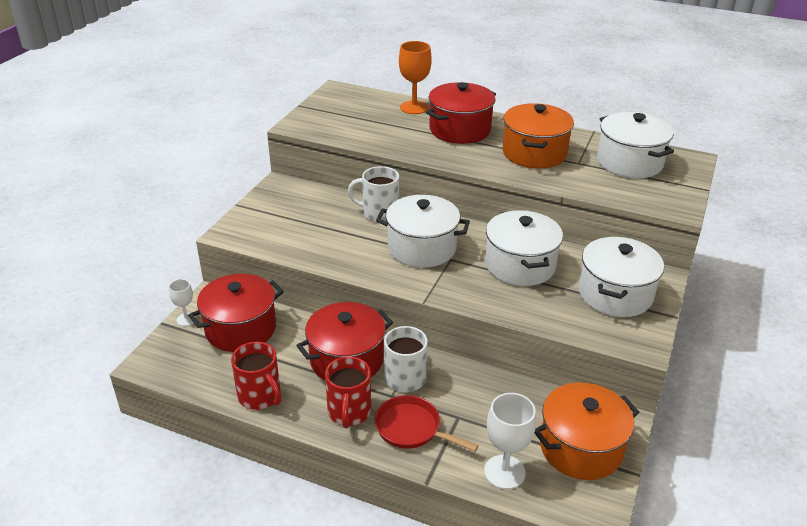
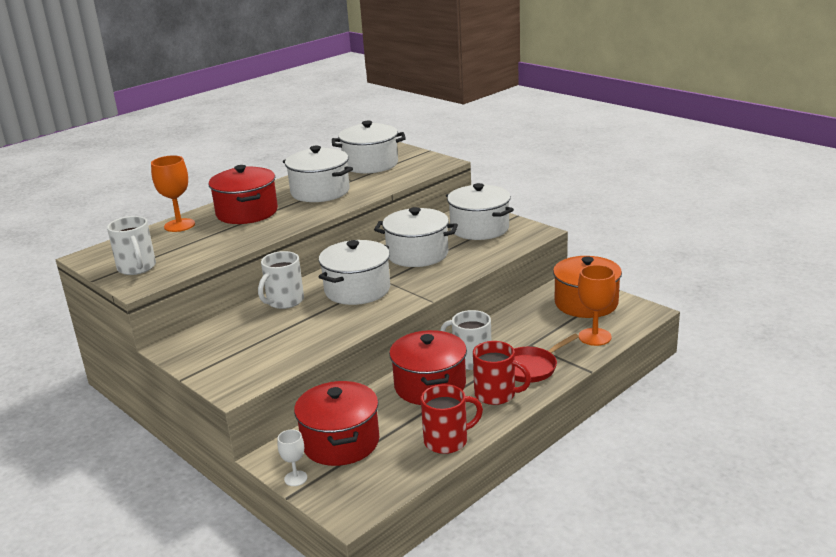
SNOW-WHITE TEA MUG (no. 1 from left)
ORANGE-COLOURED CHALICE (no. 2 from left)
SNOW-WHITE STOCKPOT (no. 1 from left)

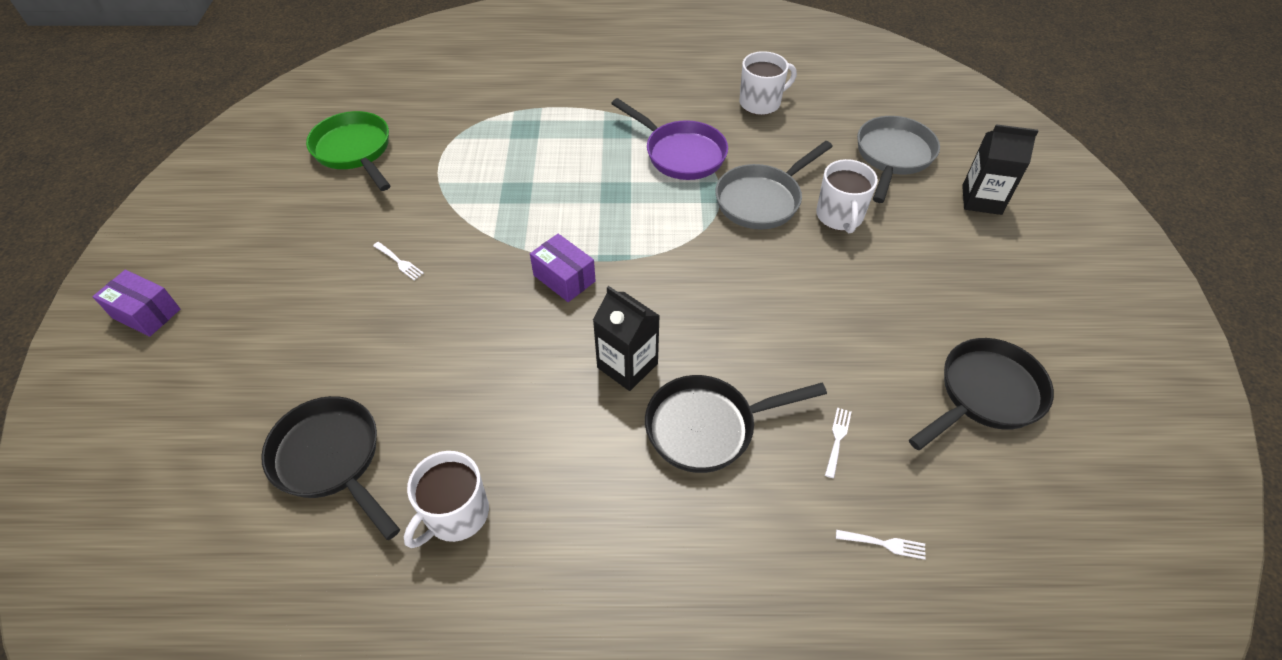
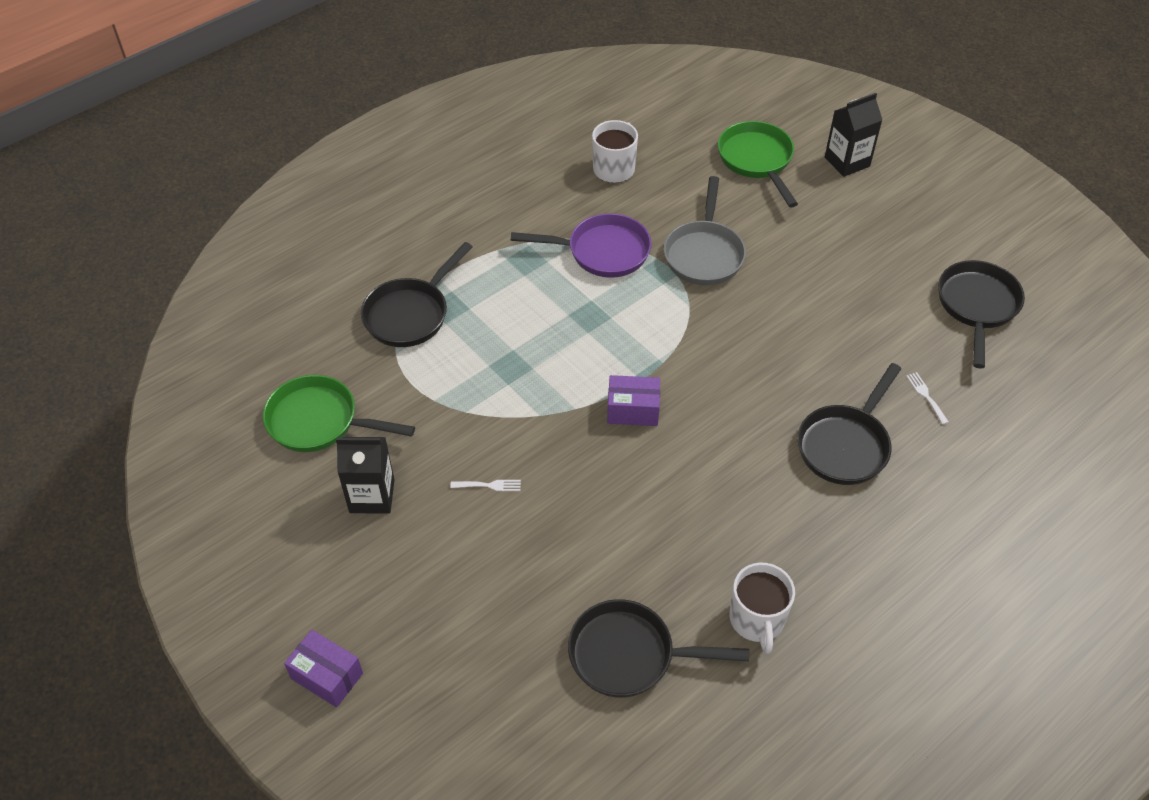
SNOW-WHITE TEA MUG (no. 3 from left in the first image)
SNOW-WHITE TABLE FORK (no. 3 from left in the first image)
BLACK FRYING PAN (no. 1 from left)
BLACK CARTON (no. 1 from left)
GREEN FRYING PAN (no. 2 from left)
PURPLE BOX (no. 1 from left)

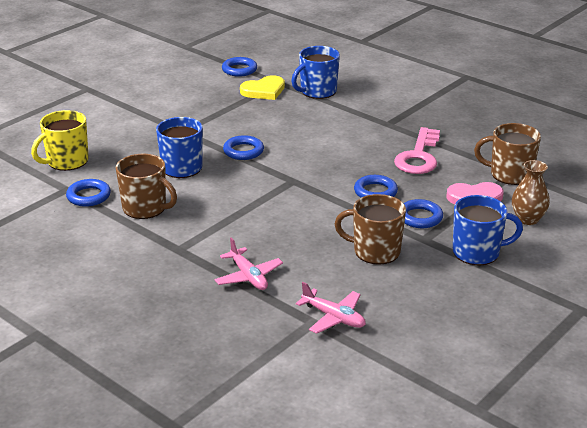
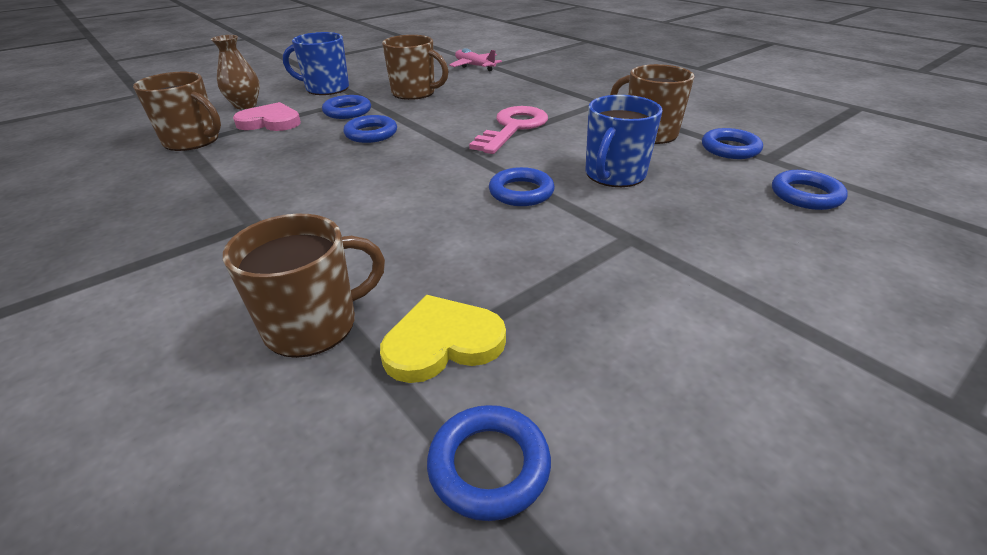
ROSE-PINK PLANE (no. 1 from left in the first image)
ROSE-PINK DOOR KEY
BLUE TORUS (no. 6 from left)
DARK BROWN TEA MUG (no. 2 from left)

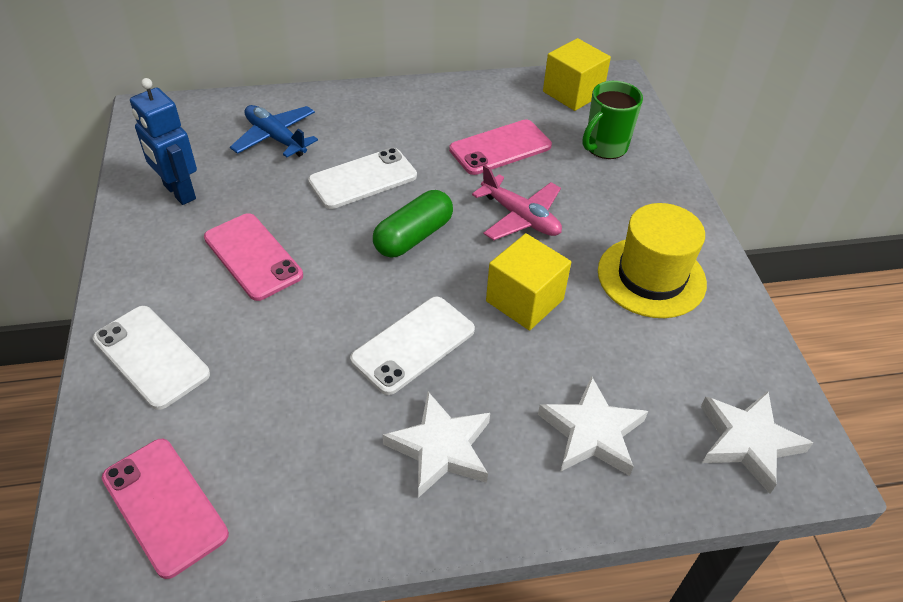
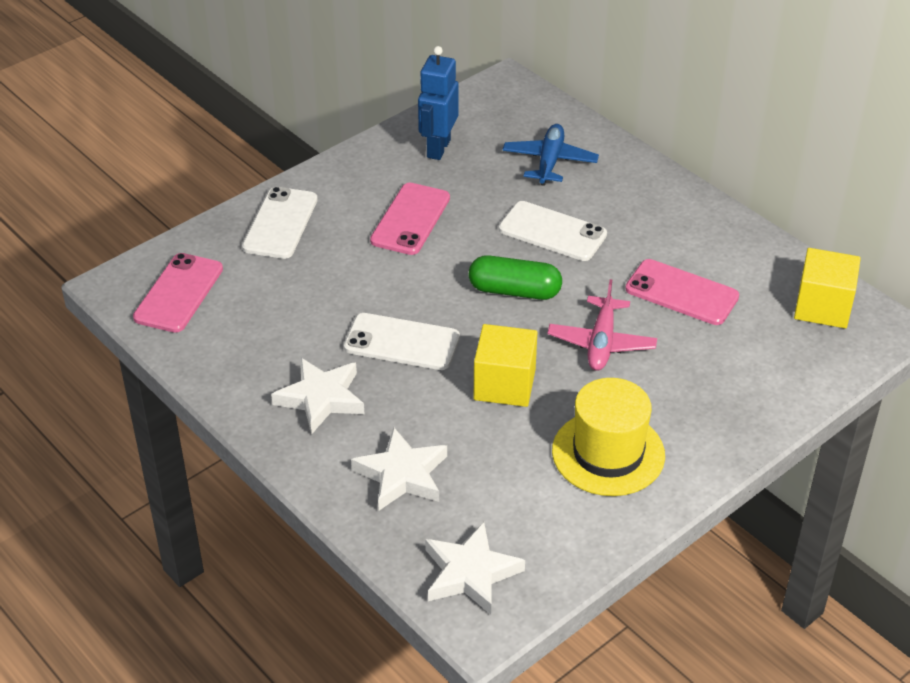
GREEN TEA MUG

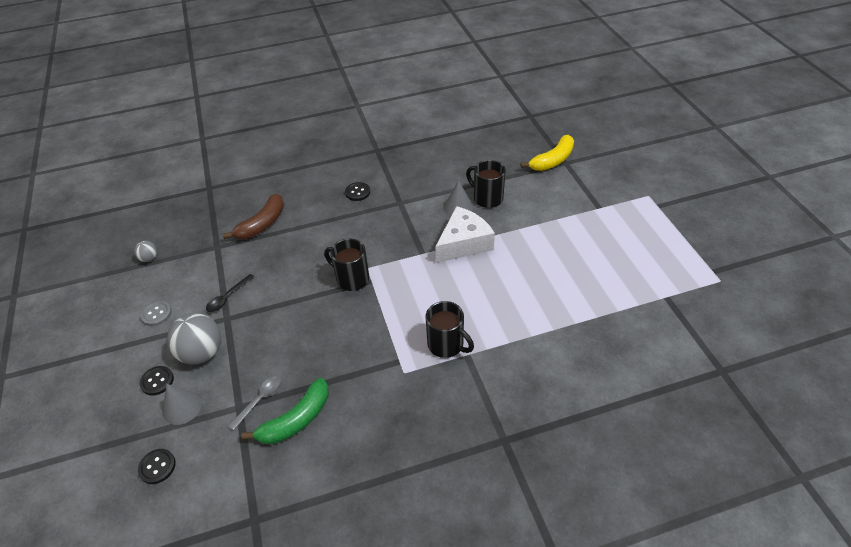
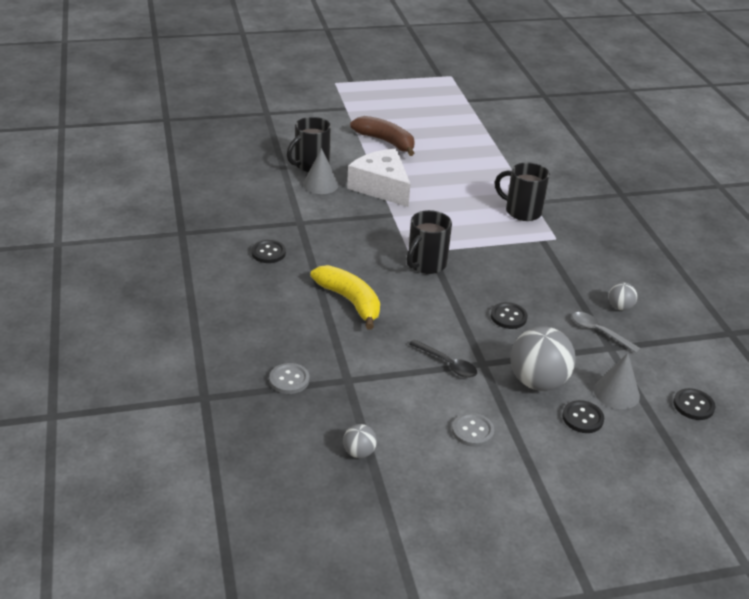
GREY SEWING BUTTON (no. 1 from left)
BLACK SEWING BUTTON (no. 2 from left)
DARK BROWN TOY BANANA
GOLDEN TOY BANANA
GREY BALL (no. 3 from left)
BLACK TEA MUG (no. 3 from left)

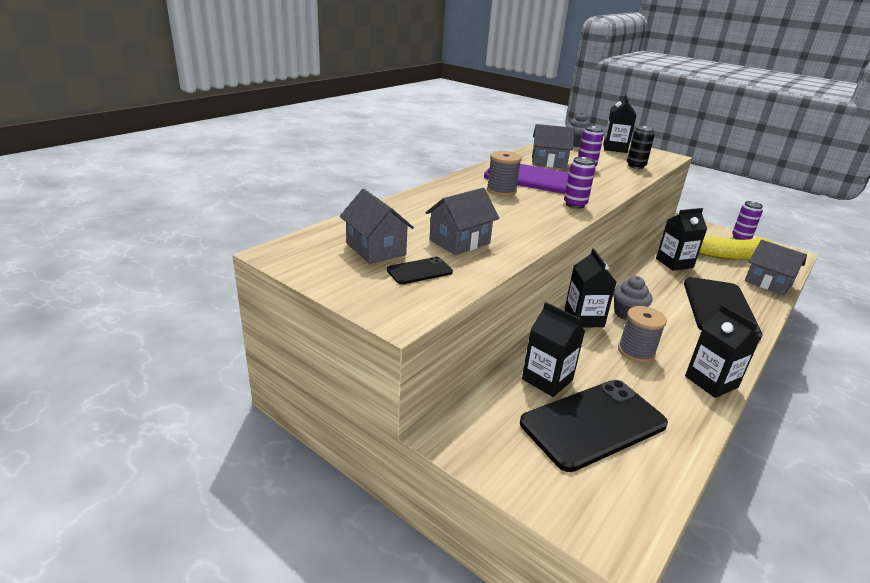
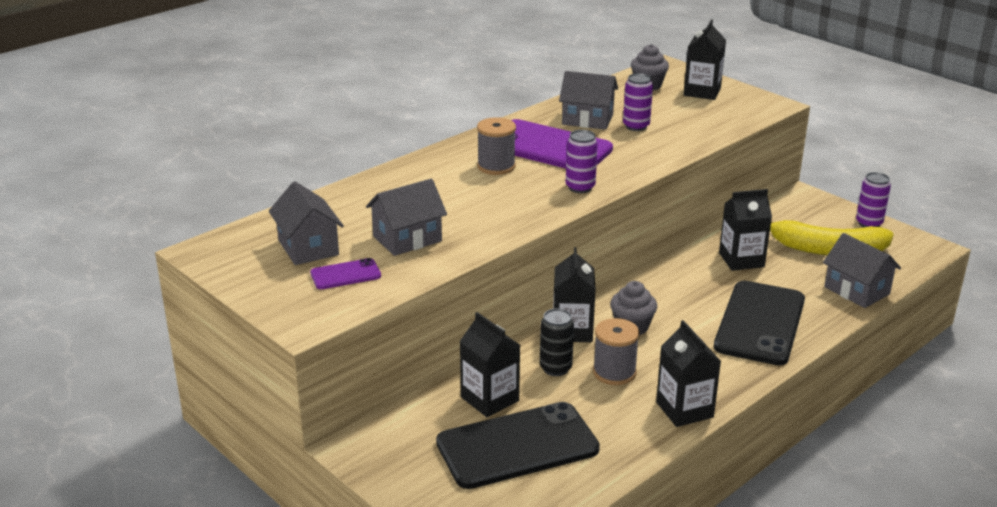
BLACK CAN
PURPLE SMARTPHONE (no. 1 from left)

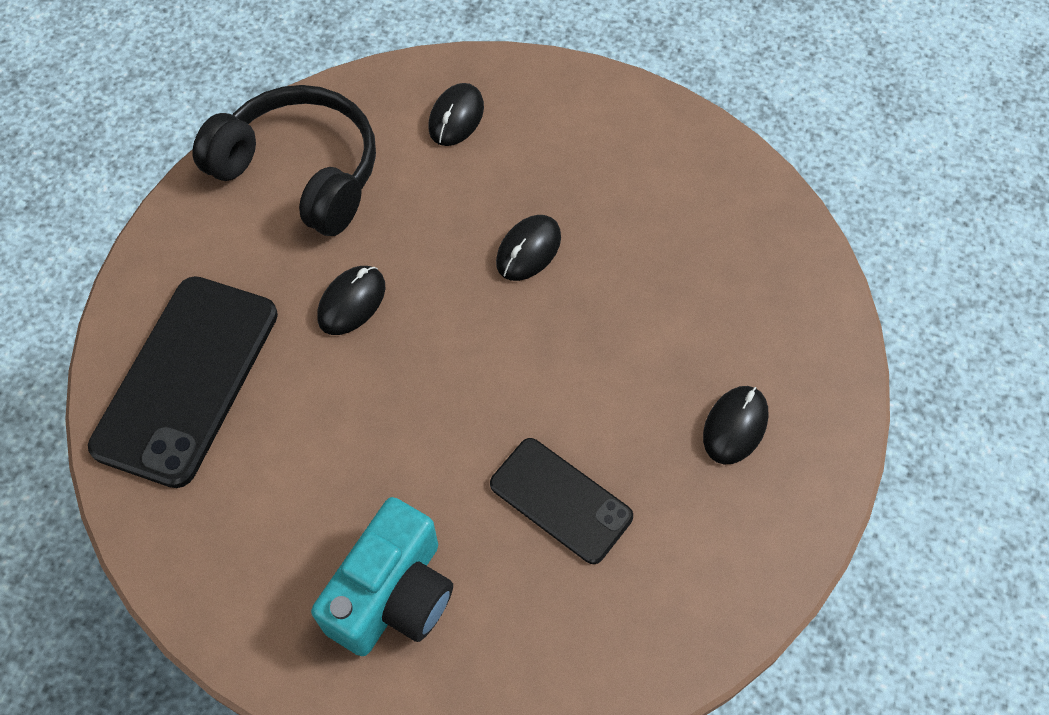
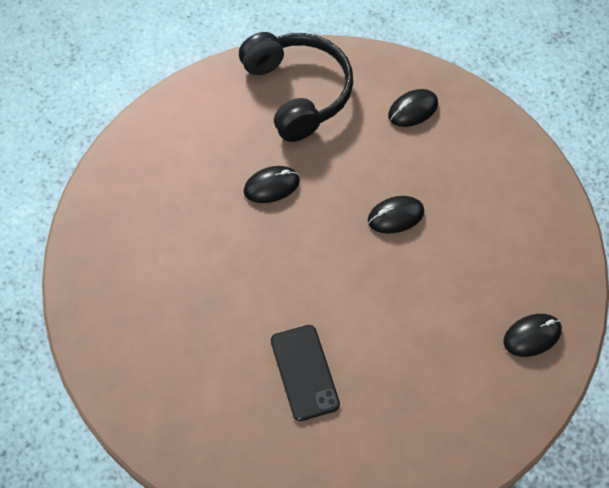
BLACK SMARTPHONE (no. 1 from left in the first image)
AQUA COMPACT CAMERA
BLACK MOUSE (no. 4 from left)

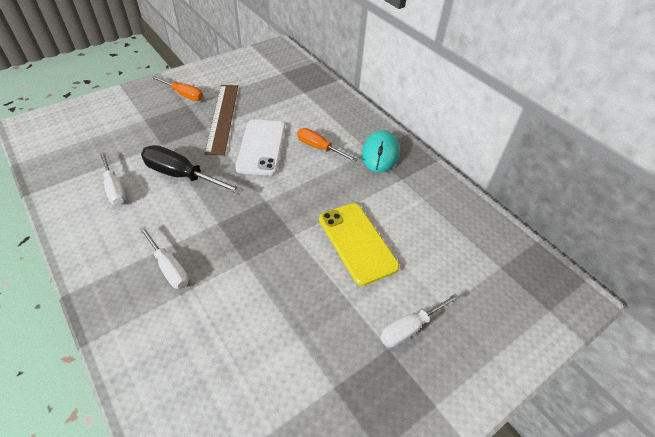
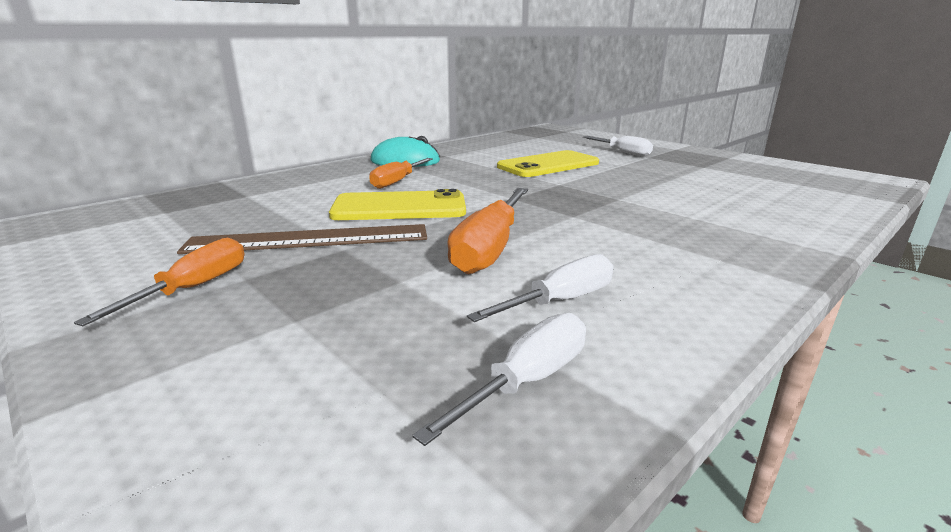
SNOW-WHITE SCREWDRIVER (no. 1 from left)
ORANGE-COLOURED SCREWDRIVER (no. 3 from left)
GOLDEN SMARTPHONE (no. 1 from left)

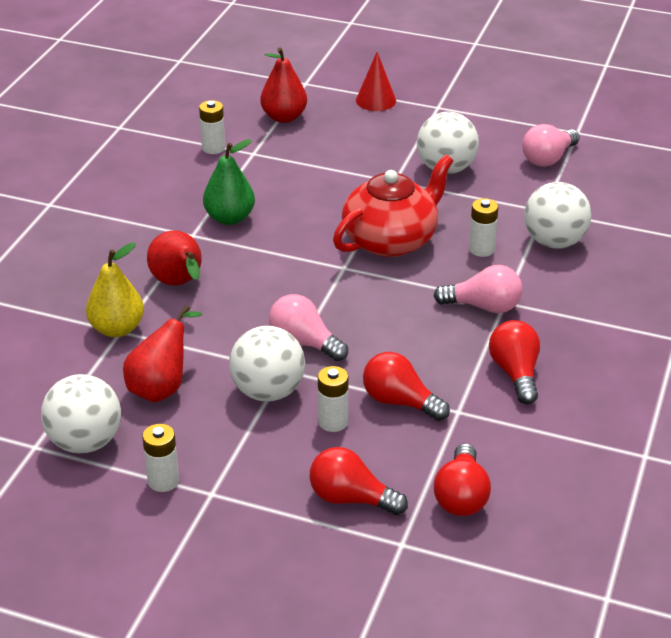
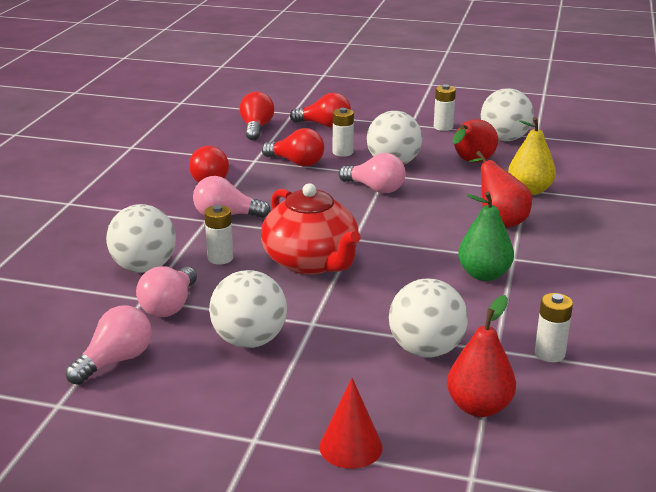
ROSE-PINK LIGHT BULB (no. 2 from left)
SNOW-WHITE BALL (no. 4 from left)
CRIMSON TEAPOT

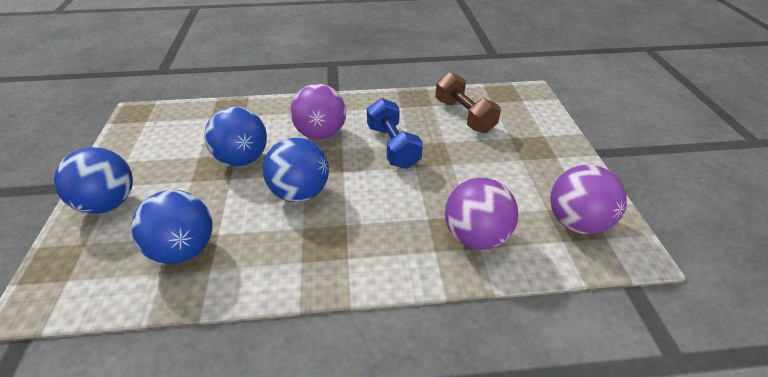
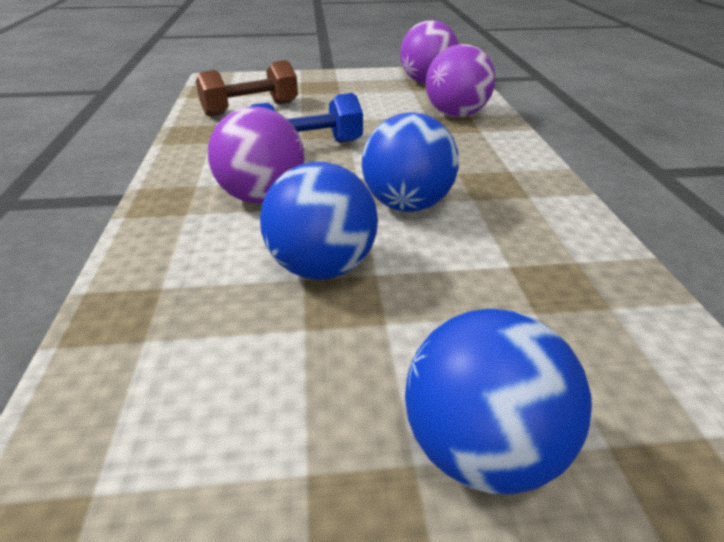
BLUE BALL (no. 2 from left in the first image)

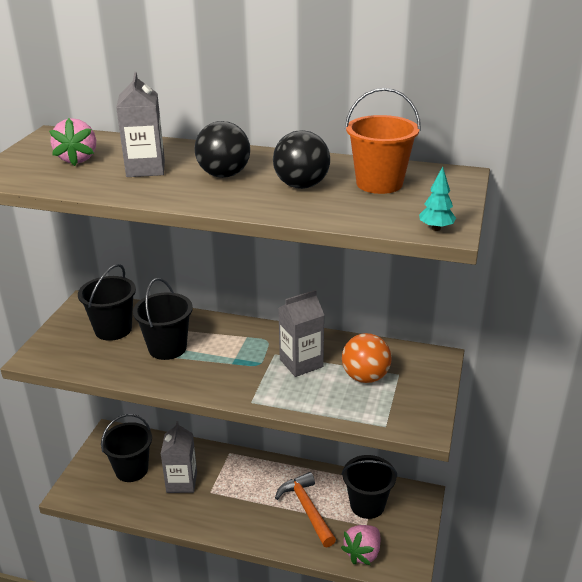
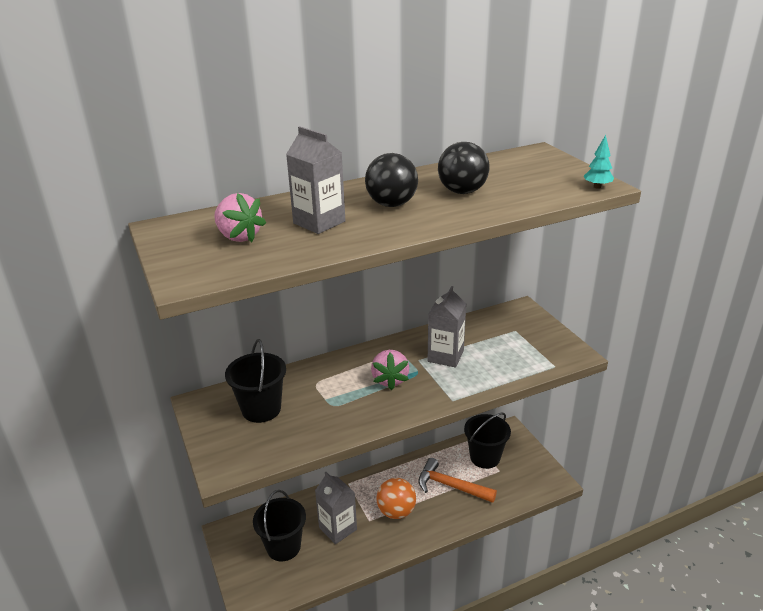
BLACK SAND BUCKET (no. 3 from left in the first image)
ORANGE-COLOURED SAND BUCKET
ROSE-PINK STRAWBERRY (no. 2 from left)
ORANGE-COLOURED BALL

